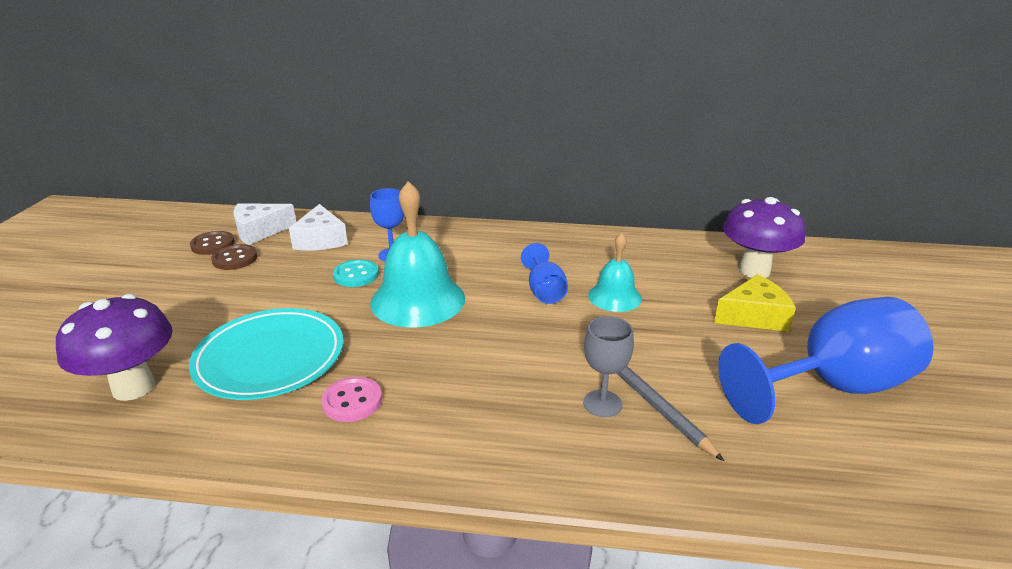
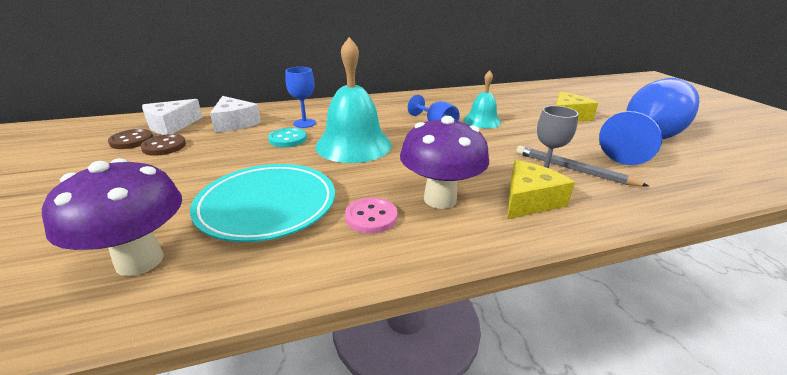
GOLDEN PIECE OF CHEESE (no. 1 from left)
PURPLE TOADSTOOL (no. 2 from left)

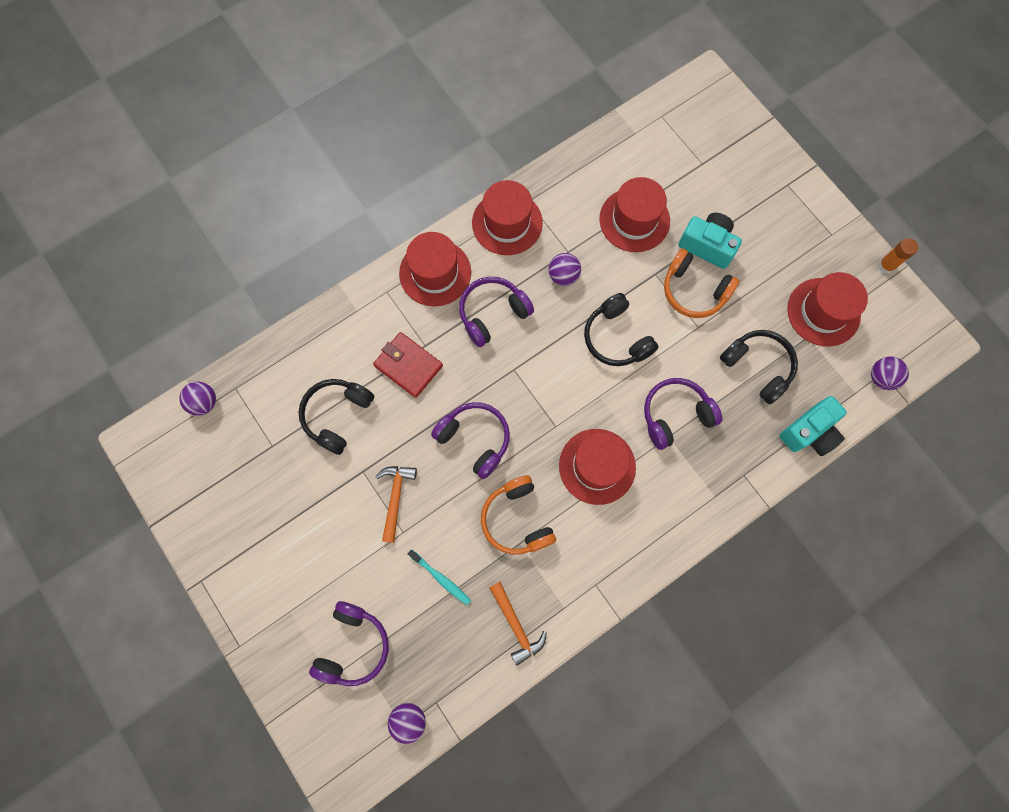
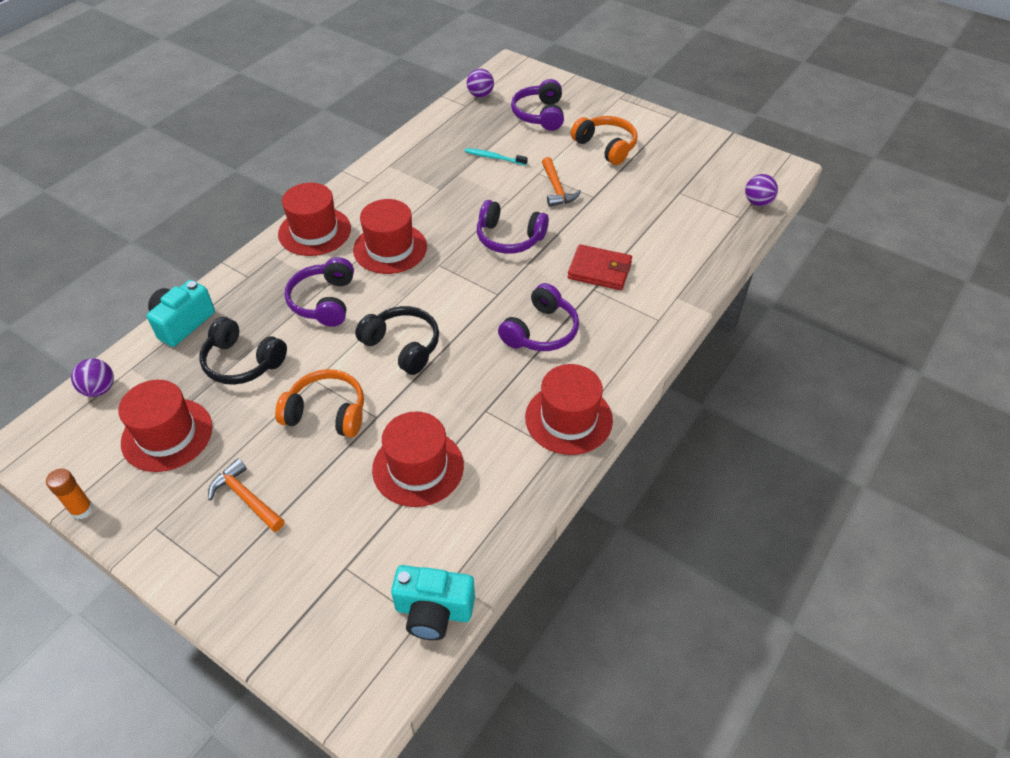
BLACK OVER-EAR HEADPHONES (no. 1 from left in the first image)
PURPLE BALL (no. 3 from left in the first image)
CRIMSON HAT (no. 2 from left)
ORANGE-COLOURED OVER-EAR HEADPHONES (no. 2 from left)
ORANGE-COLOURED HAMMER (no. 1 from left)
AQUA COMPACT CAMERA (no. 2 from left)
PURPLE OVER-EAR HEADPHONES (no. 1 from left)

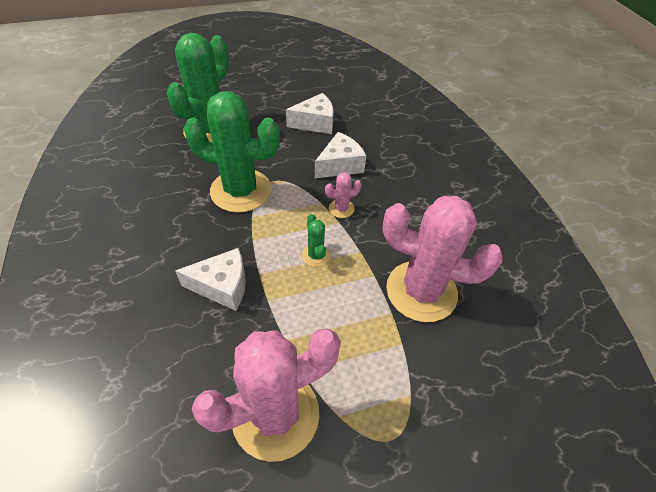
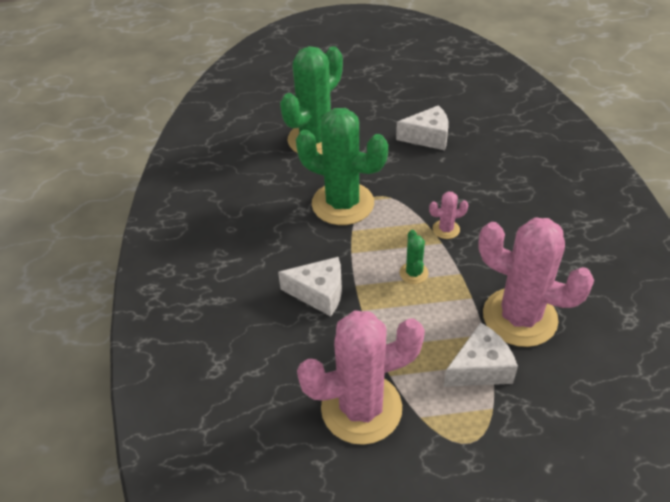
SNOW-WHITE PIECE OF CHEESE (no. 3 from left)

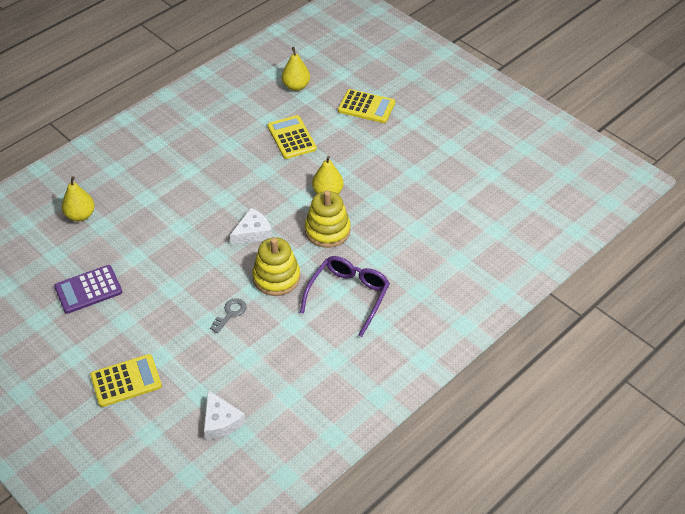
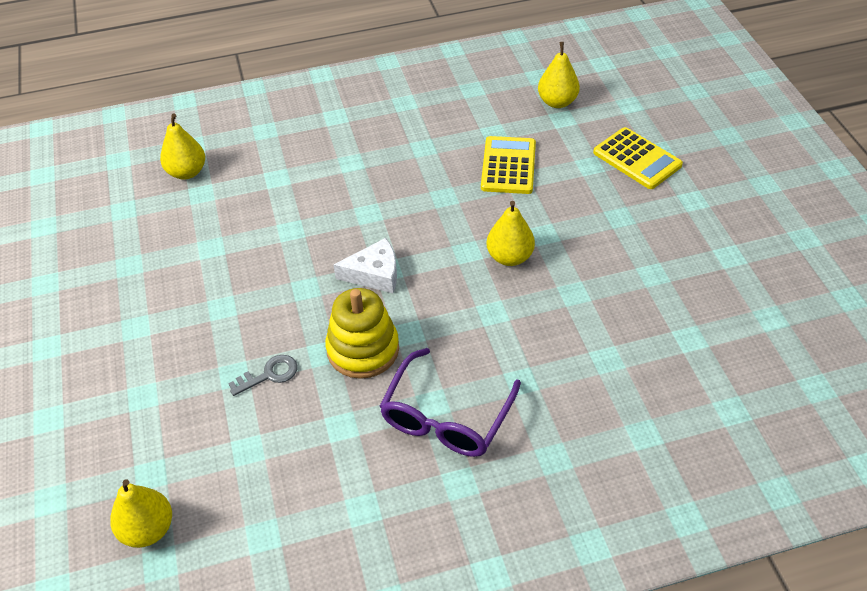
PURPLE POCKET CALCULATOR
GOLDEN POCKET CALCULATOR (no. 1 from left in the first image)
GOLDEN STACKING TOY (no. 2 from left in the first image)
GOLDEN PEAR FRUIT (no. 1 from left)
PURPLE EYEGLASSES

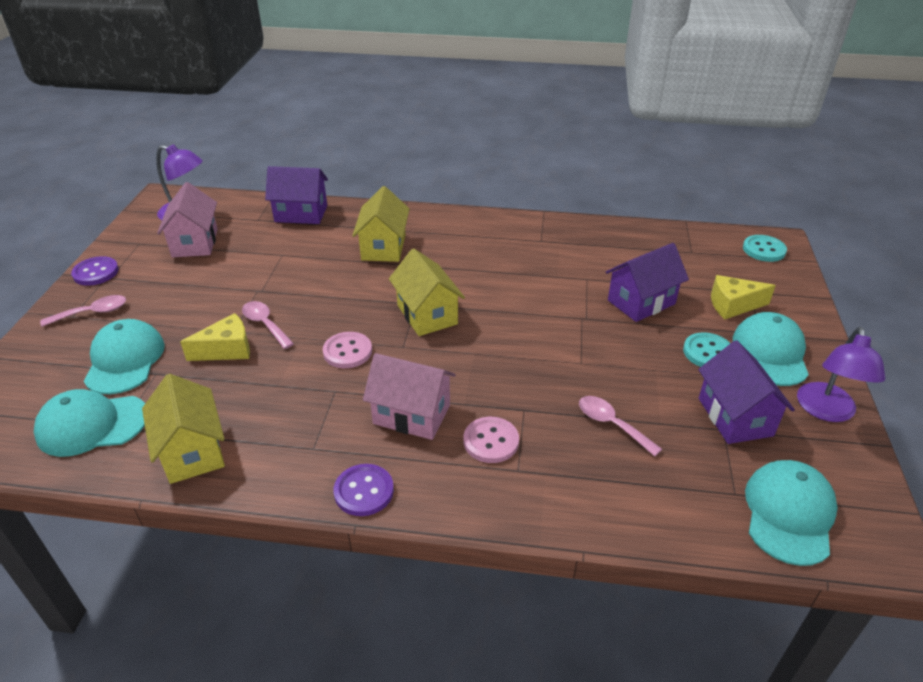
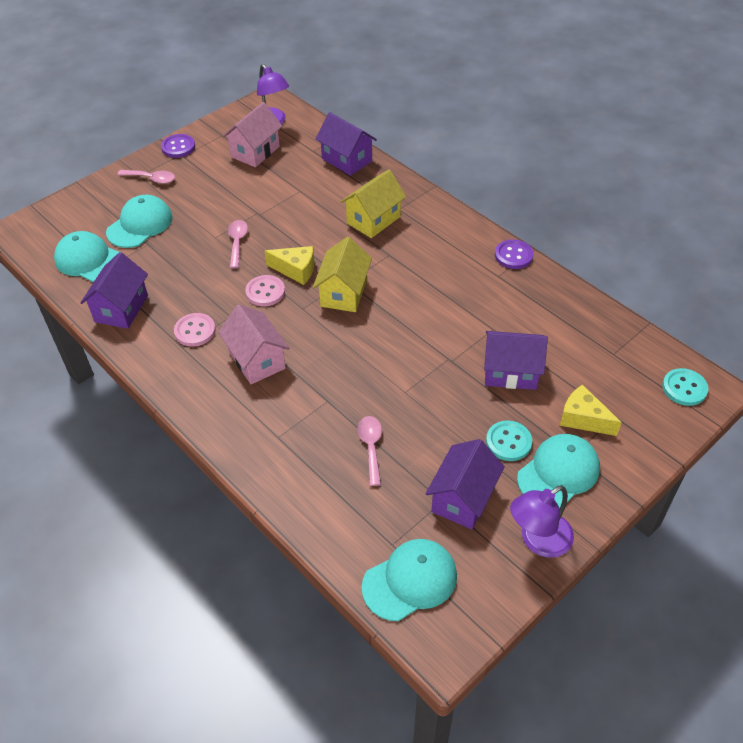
GOLDEN PIECE OF CHEESE (no. 1 from left)
PURPLE SEWING BUTTON (no. 2 from left)
ROSE-PINK SEWING BUTTON (no. 1 from left)
PURPLE TOY HOUSE (no. 1 from left)

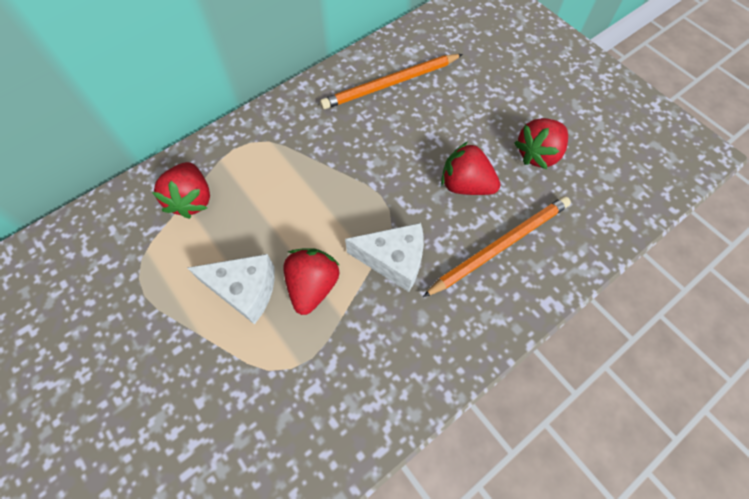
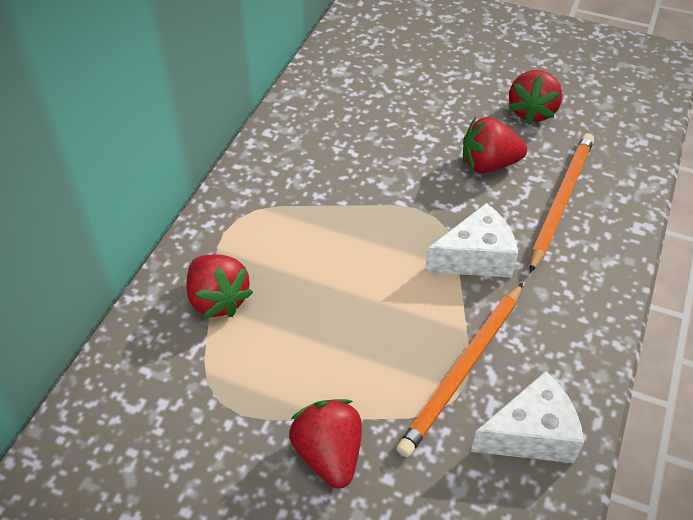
SNOW-WHITE PIECE OF CHEESE (no. 2 from left)
CRIMSON STRAWBERRY (no. 2 from left)
ORANGE-COLOURED WOODEN PENCIL (no. 1 from left)

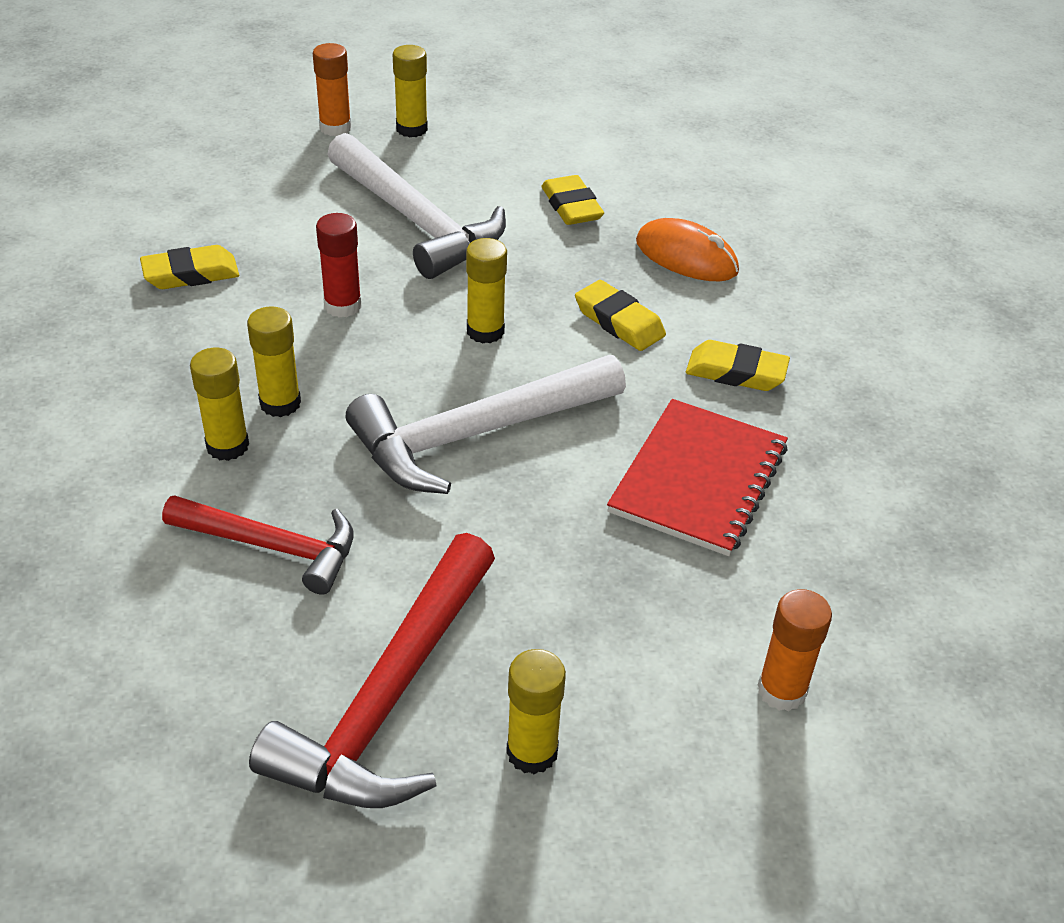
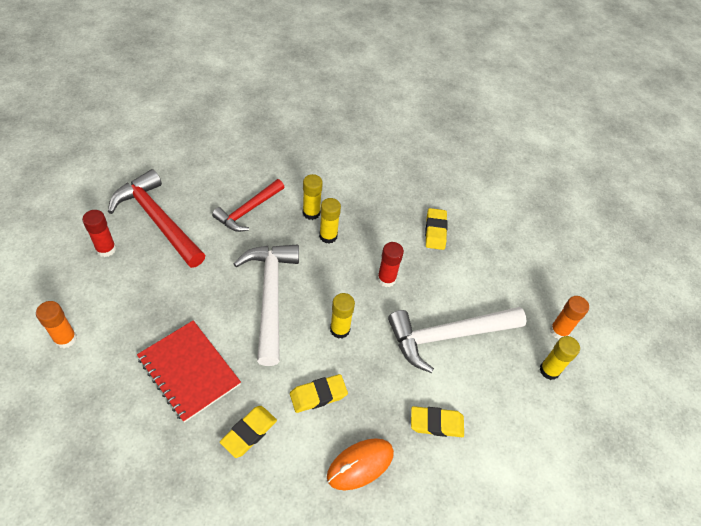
CRIMSON GLUE (no. 1 from left)

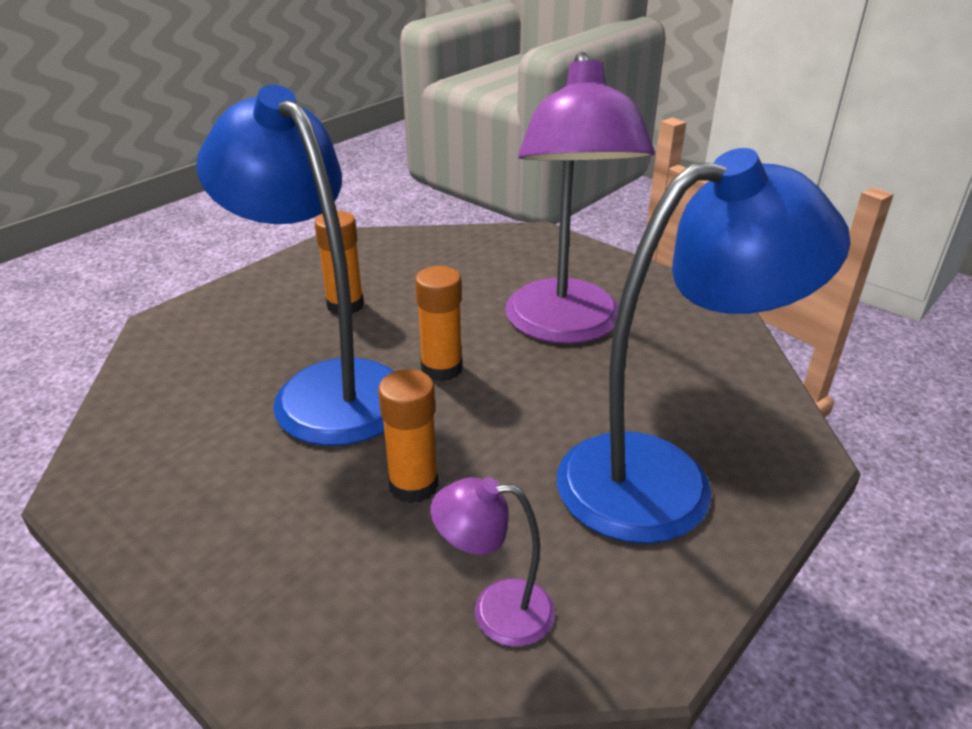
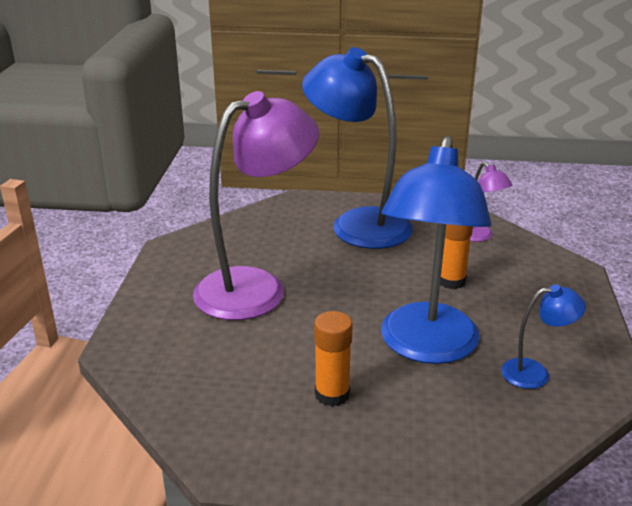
ORANGE-COLOURED GLUE (no. 3 from left in the first image)
BLUE READING LAMP (no. 3 from left)

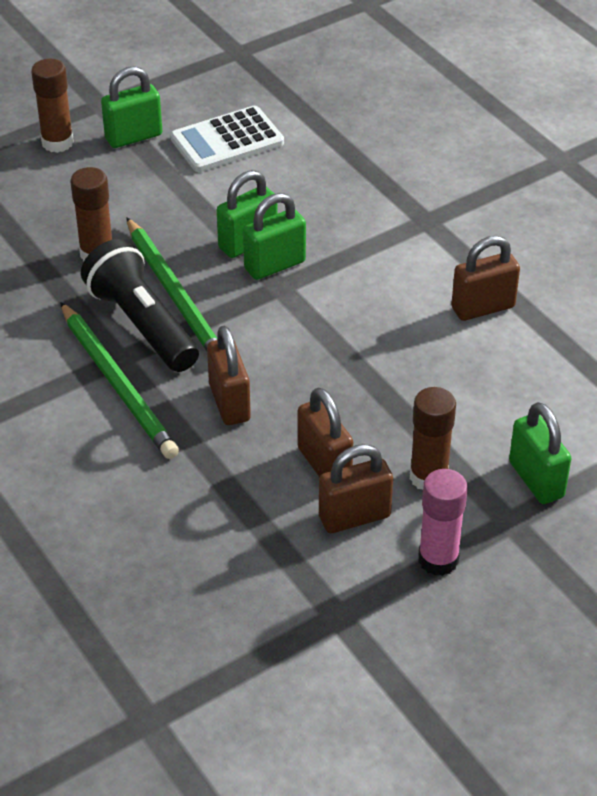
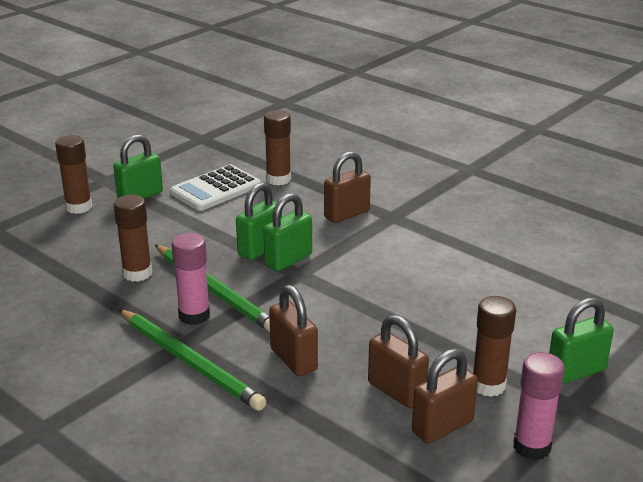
DARK BROWN GLUE (no. 3 from left)
DARK BROWN SMALL LOCK (no. 2 from left)
ROSE-PINK GLUE (no. 1 from left)
GREEN SMALL LOCK (no. 4 from left)

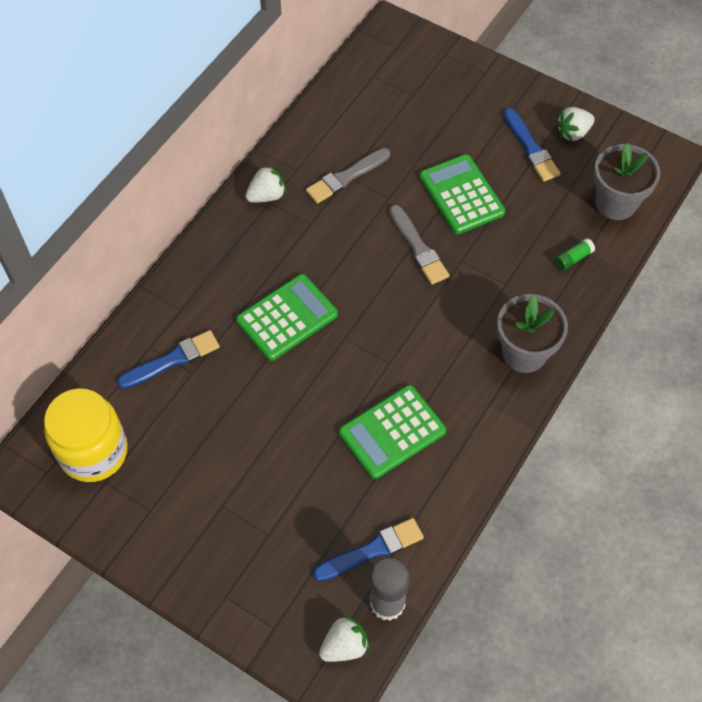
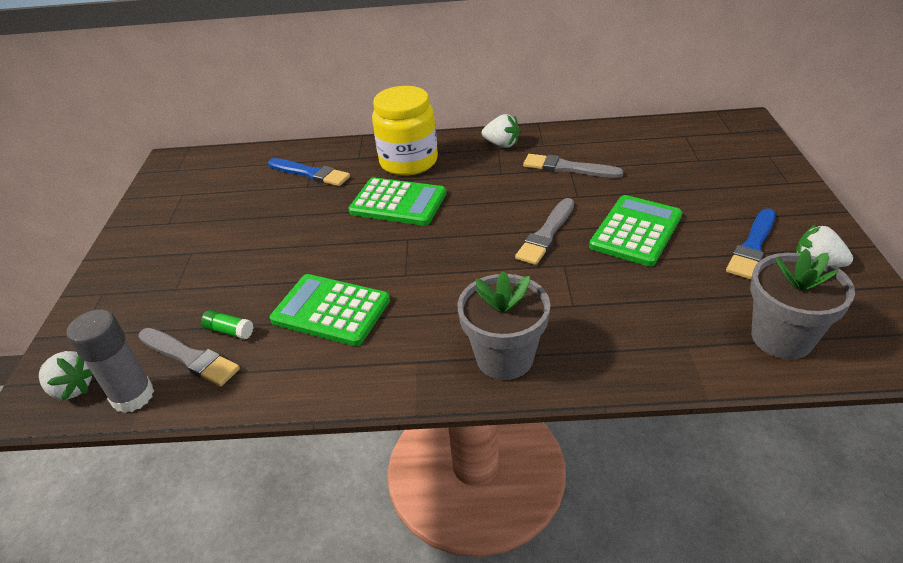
GOLDEN JAM JAR
GREEN GLUE
GREY PAINT BRUSH (no. 1 from left)

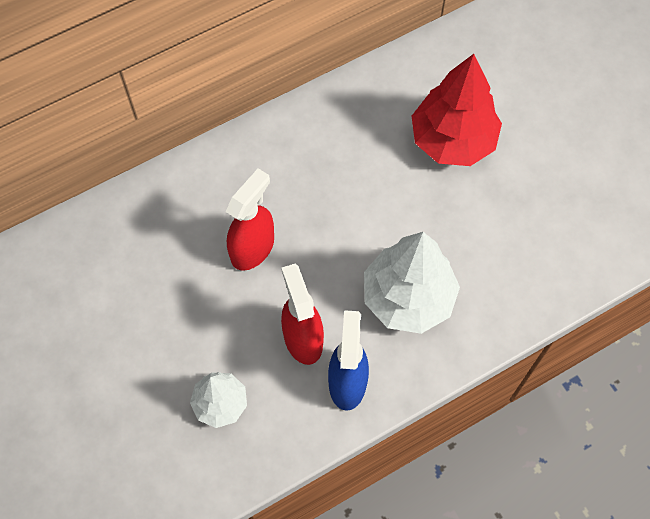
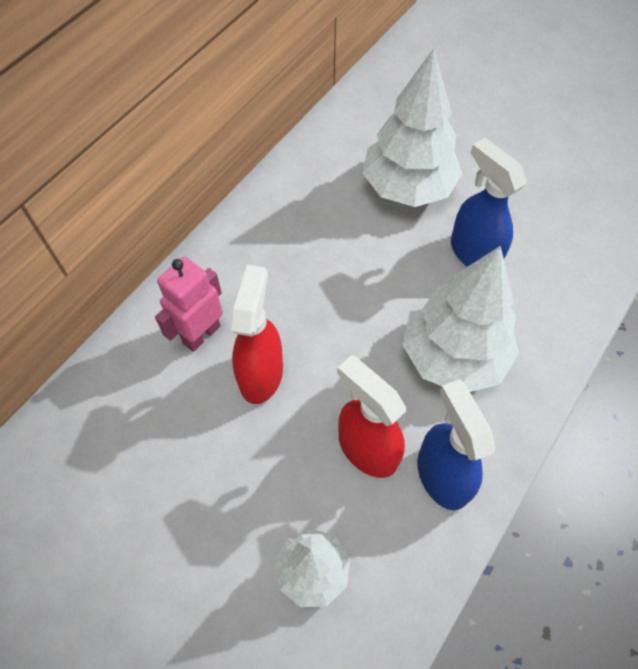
ROSE-PINK TOY ROBOT
BLUE SPRAY CLEANER (no. 2 from left)
SNOW-WHITE TOY TREE (no. 2 from left)

